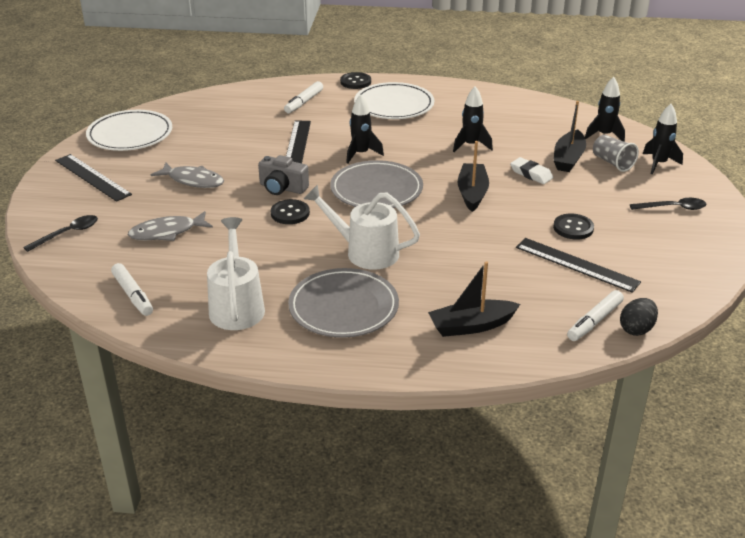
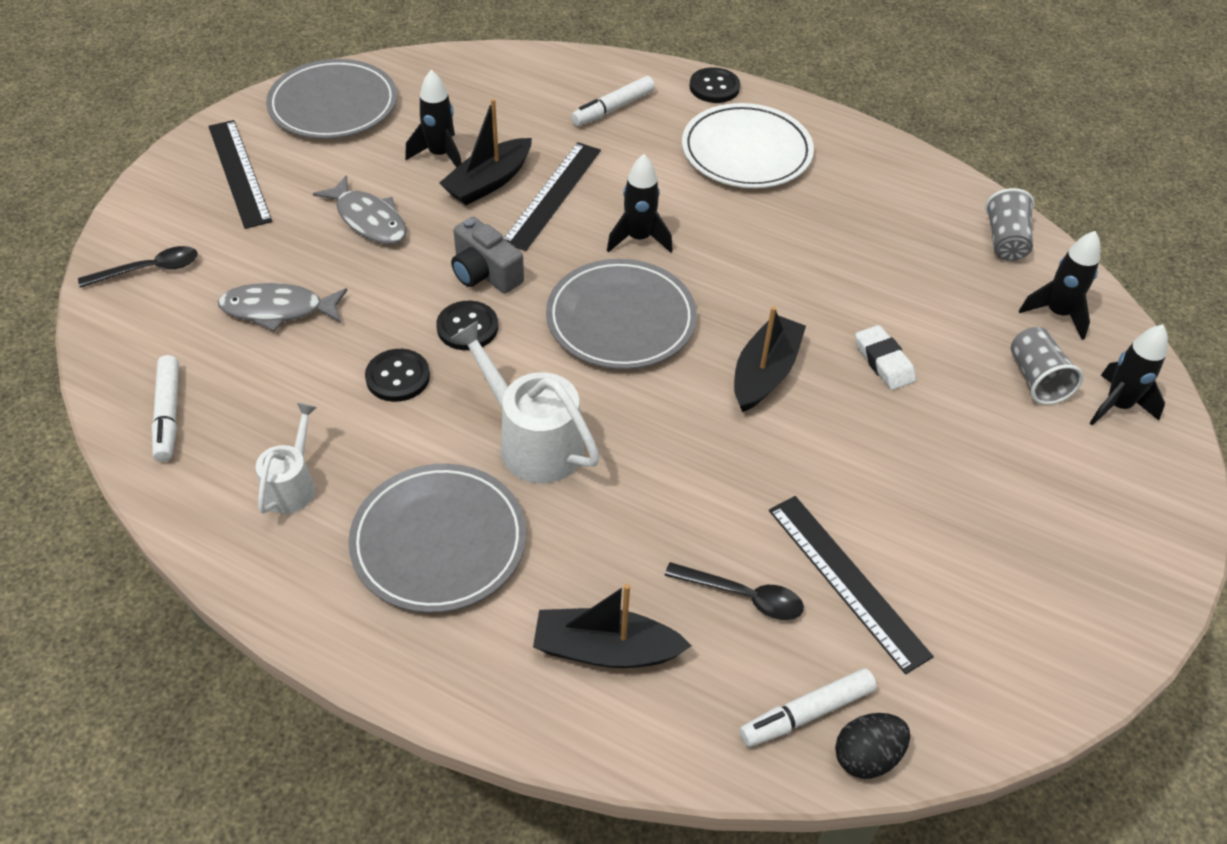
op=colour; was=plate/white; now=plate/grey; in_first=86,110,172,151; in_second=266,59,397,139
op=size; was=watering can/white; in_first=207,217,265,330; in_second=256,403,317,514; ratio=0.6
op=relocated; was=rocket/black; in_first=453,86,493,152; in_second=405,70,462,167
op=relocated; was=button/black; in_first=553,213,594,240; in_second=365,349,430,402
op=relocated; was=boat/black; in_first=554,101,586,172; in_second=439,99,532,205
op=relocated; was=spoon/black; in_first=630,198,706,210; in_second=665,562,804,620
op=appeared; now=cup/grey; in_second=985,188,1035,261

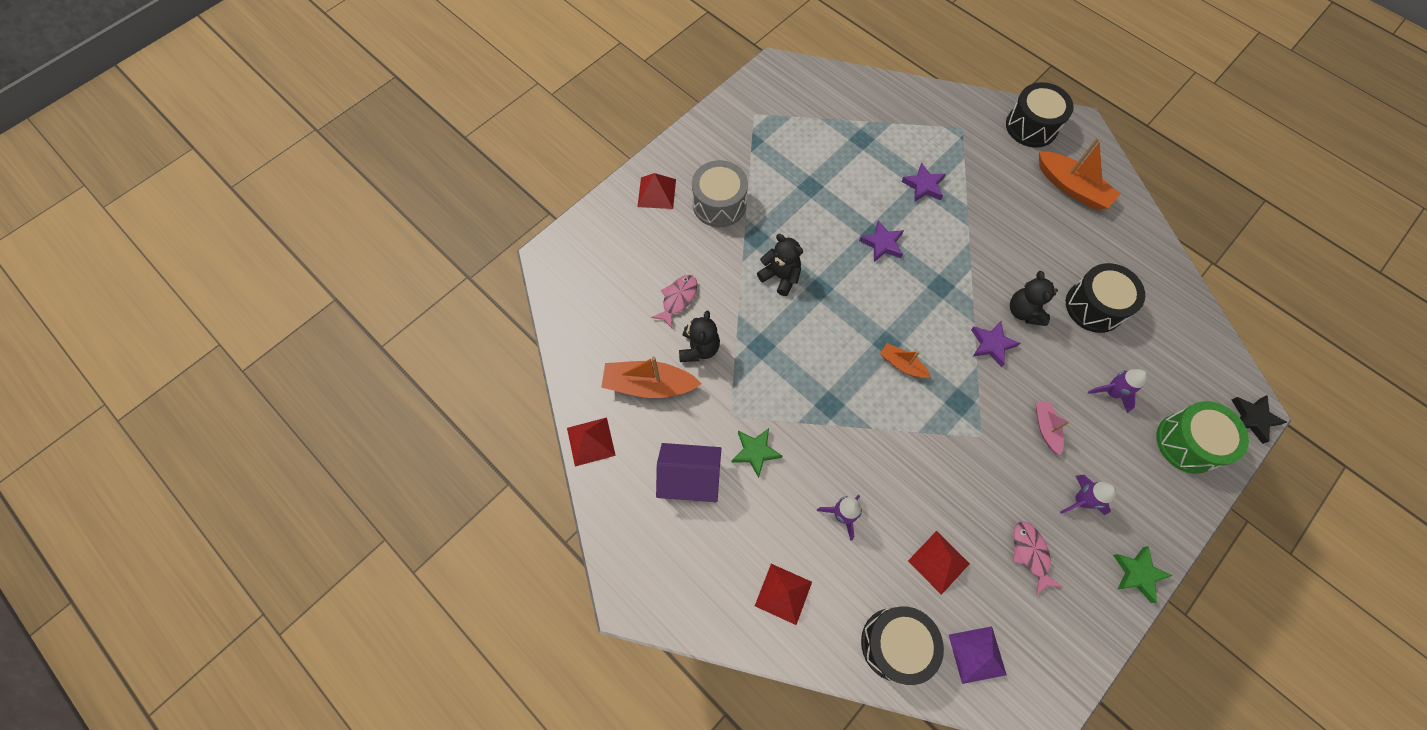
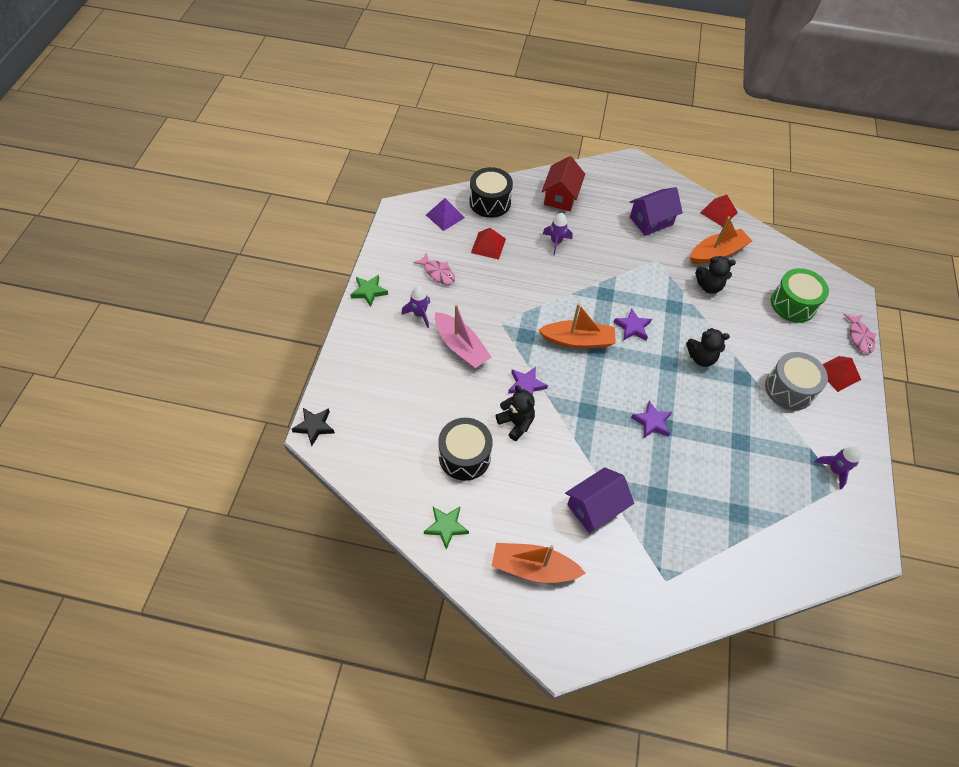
op=relocated; was=fish/pink; in_first=651,275,697,328; in_second=844,314,876,354
op=spun; was=teddy bear/black; in_first=679,311,720,362; in_second=695,256,736,294; clockwise=-60
op=relocated; was=star/green; in_first=731,428,782,478; in_second=424,507,469,550
op=exchanged; was=pyramid/red; now=house/red; in_first=755,564,812,625; in_second=542,156,585,211
op=size; was=boat/orange; in_first=880,343,931,378; in_second=538,303,616,348; ratio=1.79
op=relocated; was=star/purple; in_first=901,163,946,202; in_second=613,309,652,341
op=missing; was=drum/black; in_first=1006,82,1074,147
op=size; was=boat/pink; in_first=1036,401,1069,455; in_second=435,305,492,368; ratio=1.79
op=relocated; was=rocket/purple; in_first=1088,369,1148,413; in_second=815,447,861,490
op=relocated; was=drum/green; in_first=1156,401,1249,474; in_second=771,268,829,323
op=appeared; now=house/purple; in_second=565,467,634,533

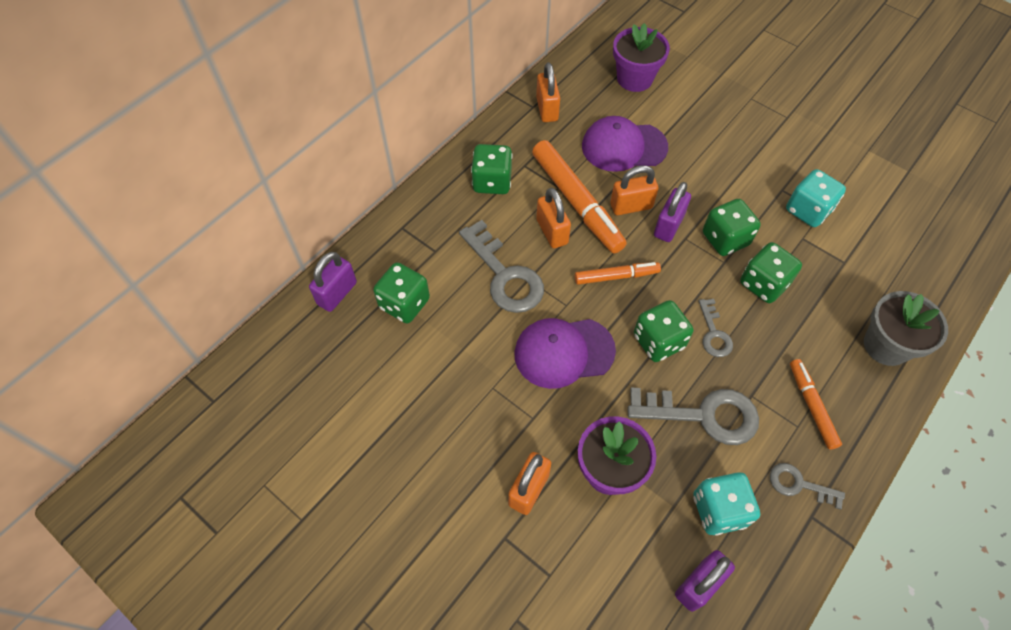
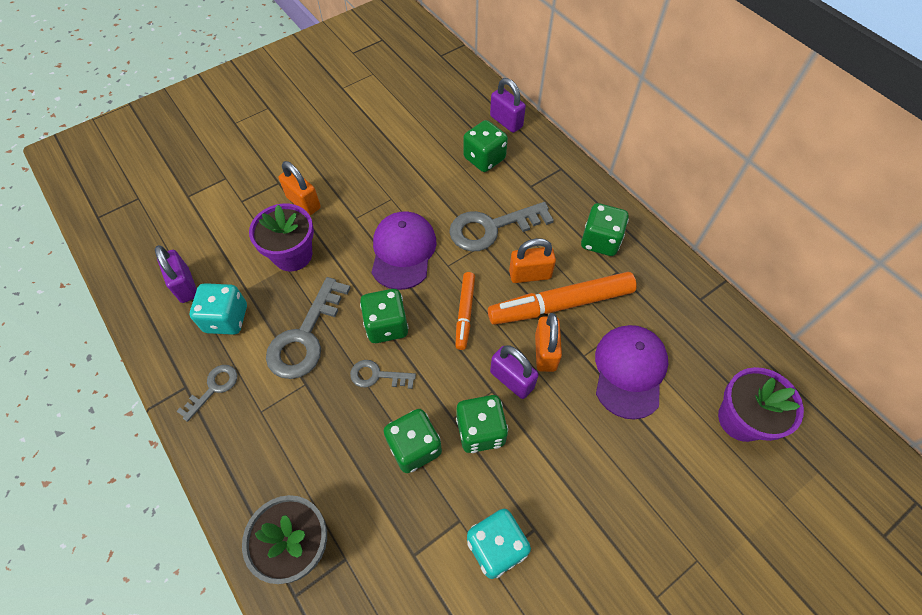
op=missing; was=padlock/orange; in_first=536,62,560,122
op=missing; was=marker/orange; in_first=790,359,842,450

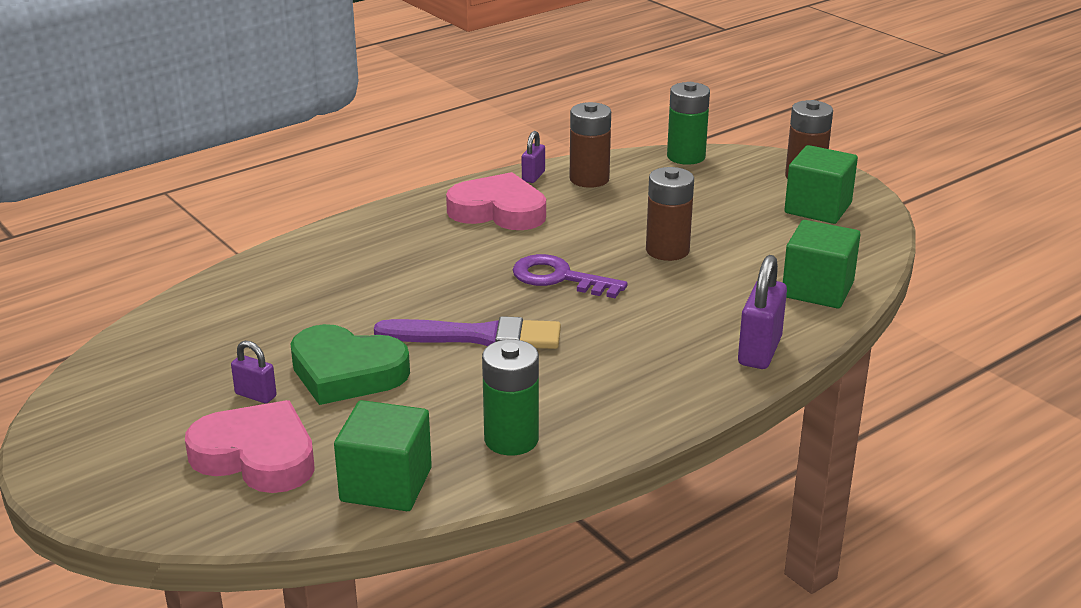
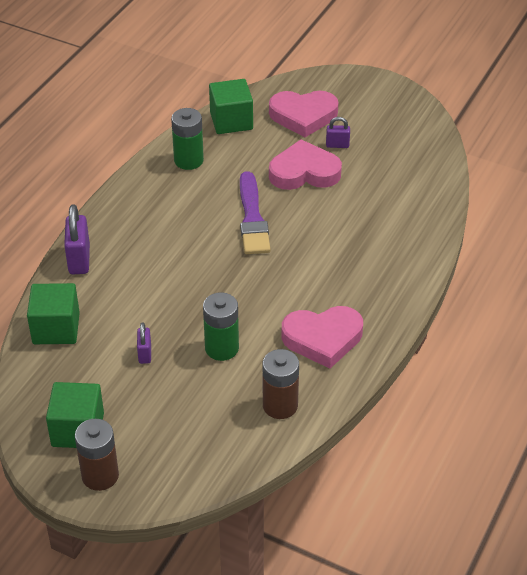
op=colour; was=heart/green; now=heart/pink; in_first=290,324,410,405; in_second=269,139,342,190
op=spun; was=brush/purple; in_first=374,316,561,349; in_second=240,171,271,254; clockwise=-75
op=missing; was=key/purple; in_first=513,254,627,298
op=relocated; was=padlock/purple; in_first=522,131,545,183; in_second=137,322,151,364
op=missing; was=battery/brown; in_first=646,167,694,261
op=relocated; was=battery/green; in_first=667,82,710,165; in_second=203,292,239,361

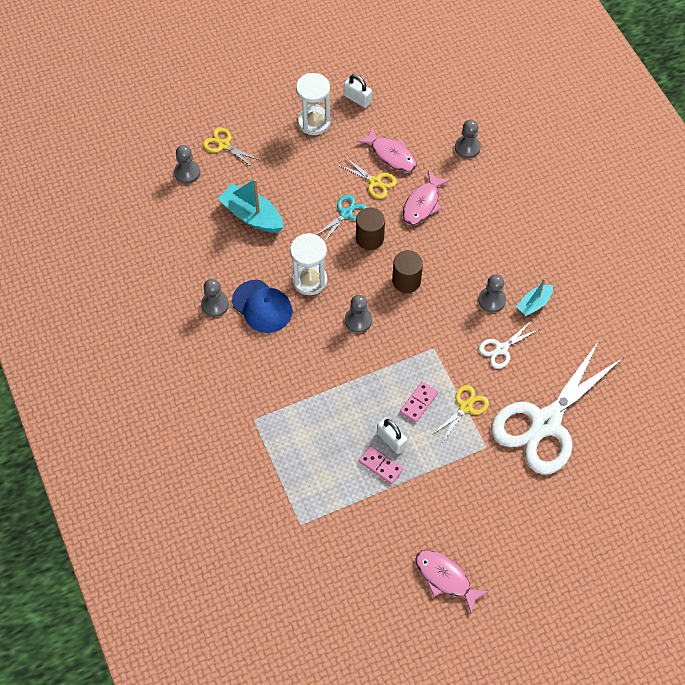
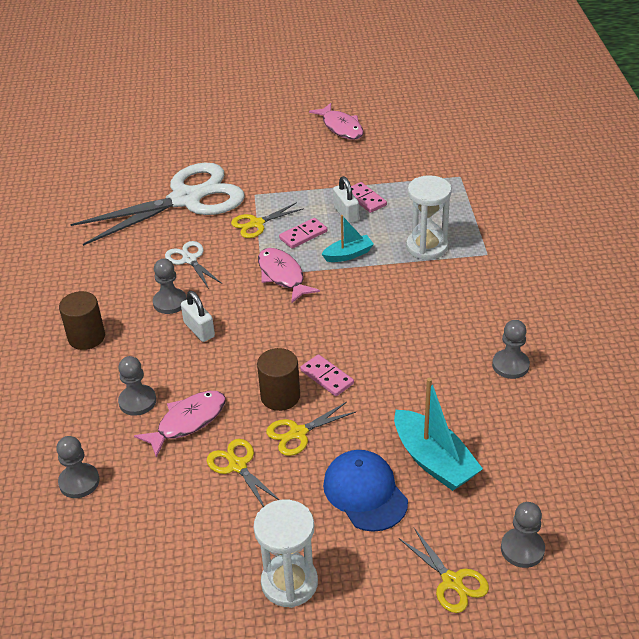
op=relocated; was=cap/blue; in_first=232,280,292,333; in_second=323,450,408,532
op=relocated; was=hourglass/white; in_first=290,233,327,295; in_second=406,175,452,260
op=colour; was=scissors/turquoise; now=scissors/yellow; in_first=316,195,367,241; in_second=266,402,356,456
op=relocated; was=padlock/white; in_first=344,74,372,108; in_second=181,291,215,342
op=relocated; was=pawn/grey; in_first=345,295,372,333; in_second=118,356,156,416
op=relocated; was=fish/pink; in_first=356,126,417,172; in_second=258,248,320,304
op=relocated; was=cylinder/brown; in_first=392,250,423,293; in_second=59,291,105,350
op=spun; was=scissors/white; in_first=479,321,540,369; in_second=165,241,222,289; clockwise=-105
op=relocated; was=boat/turquoise; in_first=516,278,553,316; in_second=322,215,374,262
op=appeared; now=domino/pink; in_second=300,354,354,396

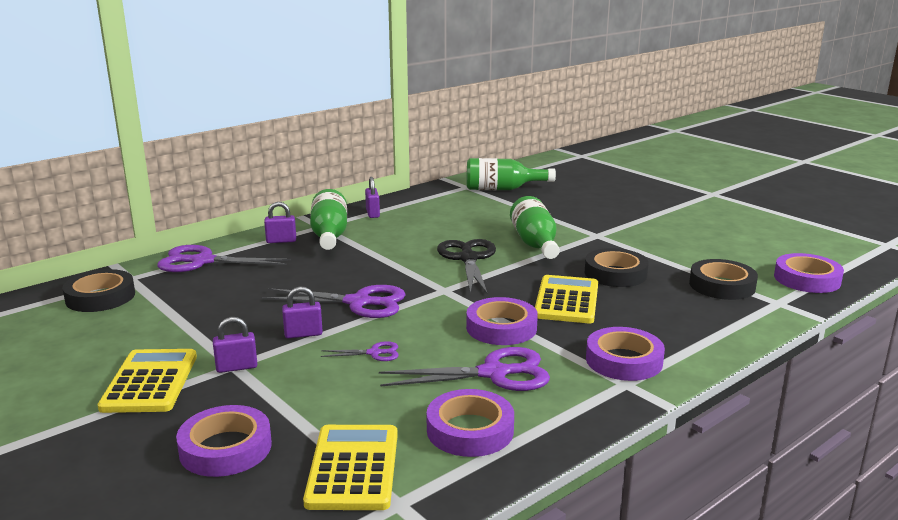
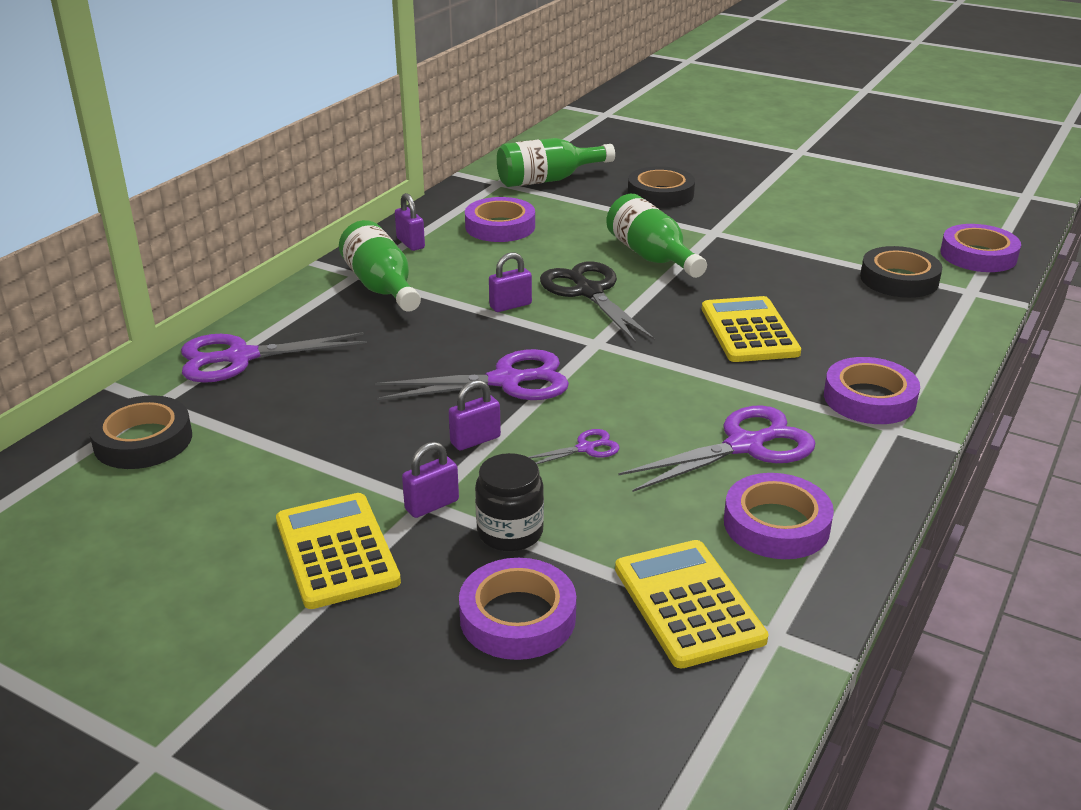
op=relocated; was=padlock/purple; in_first=264,202,296,243; in_second=489,252,532,312
op=relocated; was=tape/purple; in_first=466,297,538,345; in_second=465,197,535,242
op=relocated; was=tape/black; in_first=585,248,649,287; in_second=628,166,695,208
op=appeared; now=jar/black; in_second=475,453,544,551

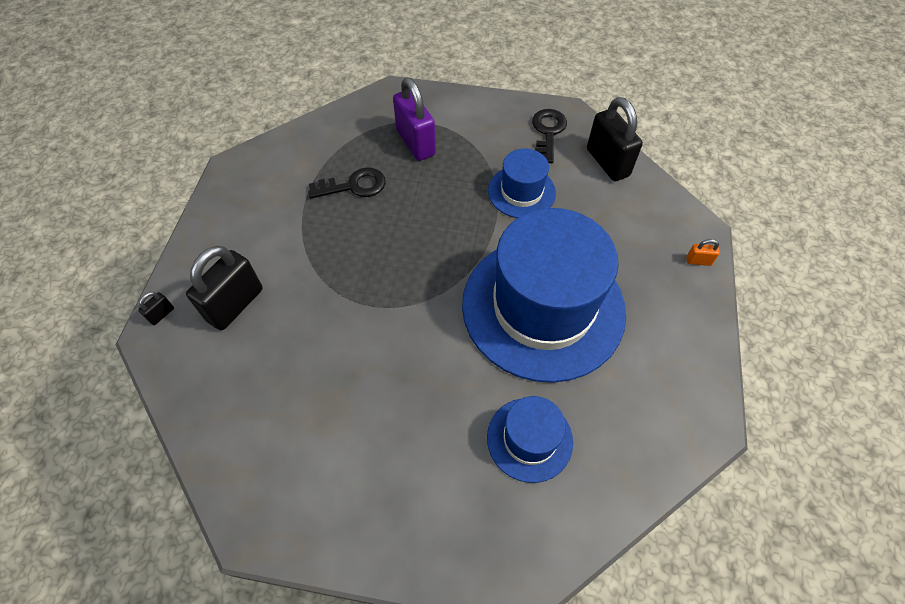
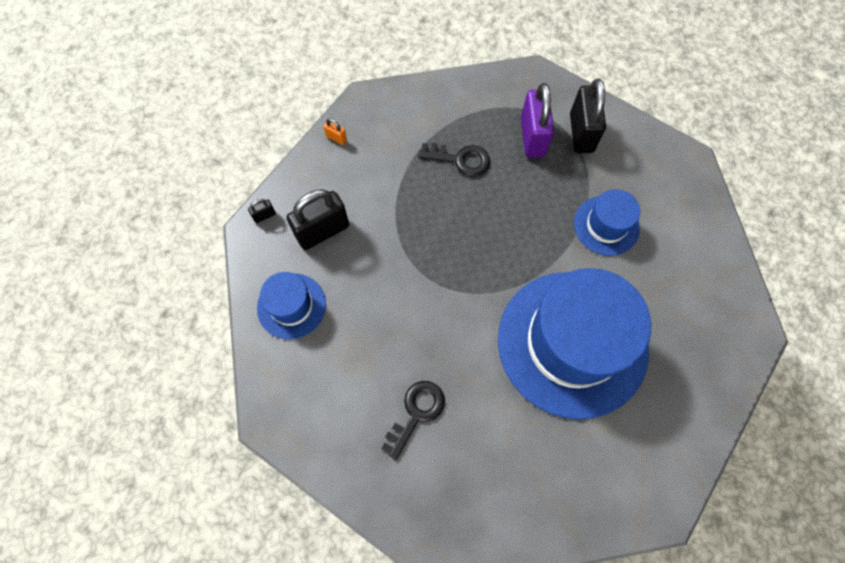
op=relocated; was=hat/blue; in_first=487,396,573,483; in_second=257,272,326,339
op=relocated; was=key/black; in_first=532,109,567,163; in_second=381,381,445,460
op=relocated; was=padlock/black; in_first=587,97,643,181; in_second=570,79,606,153
op=relocated; was=padlock/orange; in_first=686,239,720,266; in_second=323,118,347,145

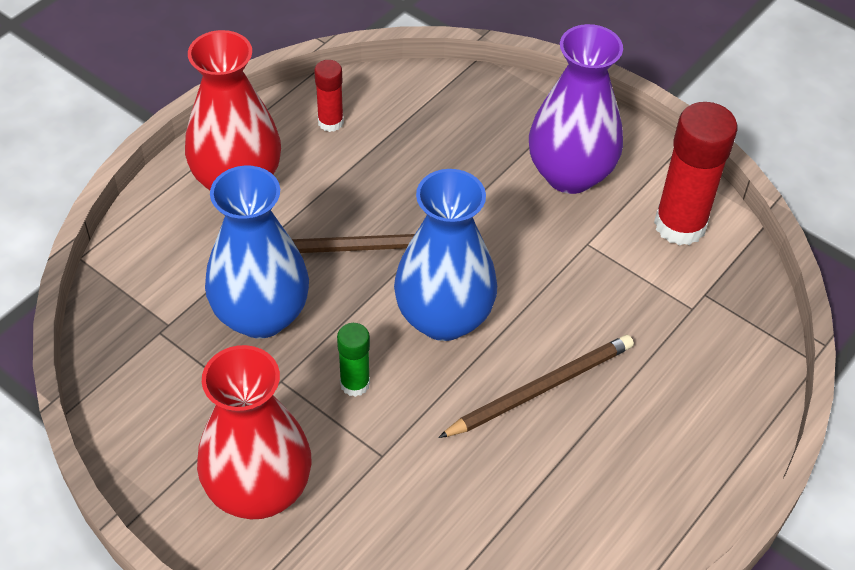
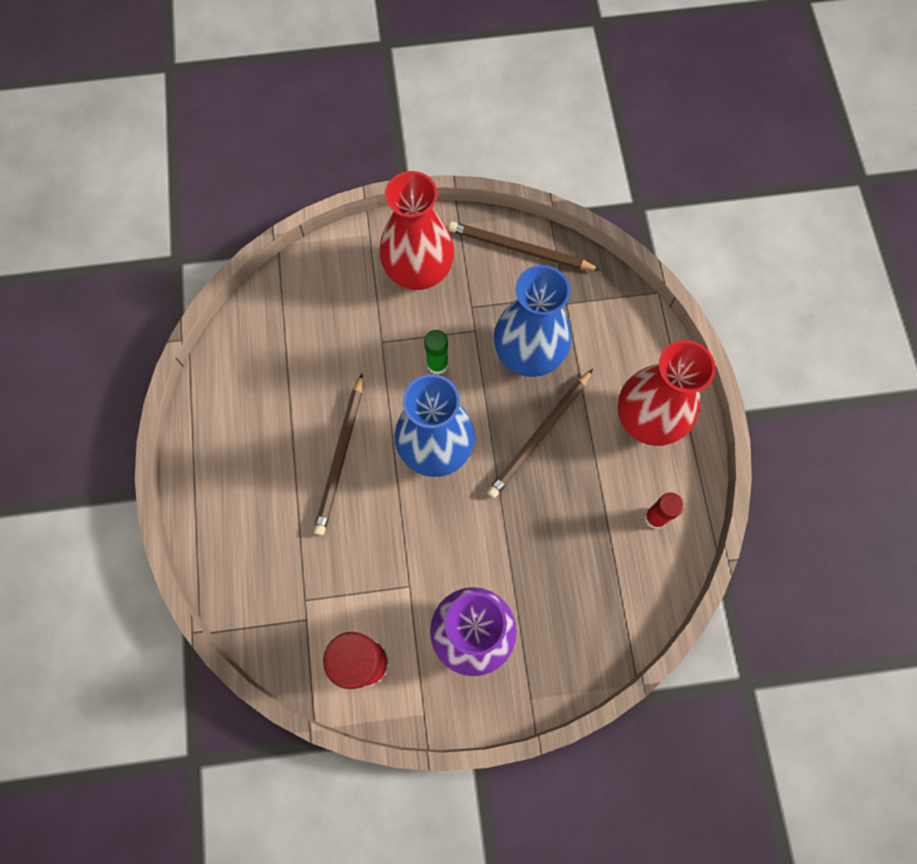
op=appeared; now=pencil/brown; in_second=448,221,601,270

